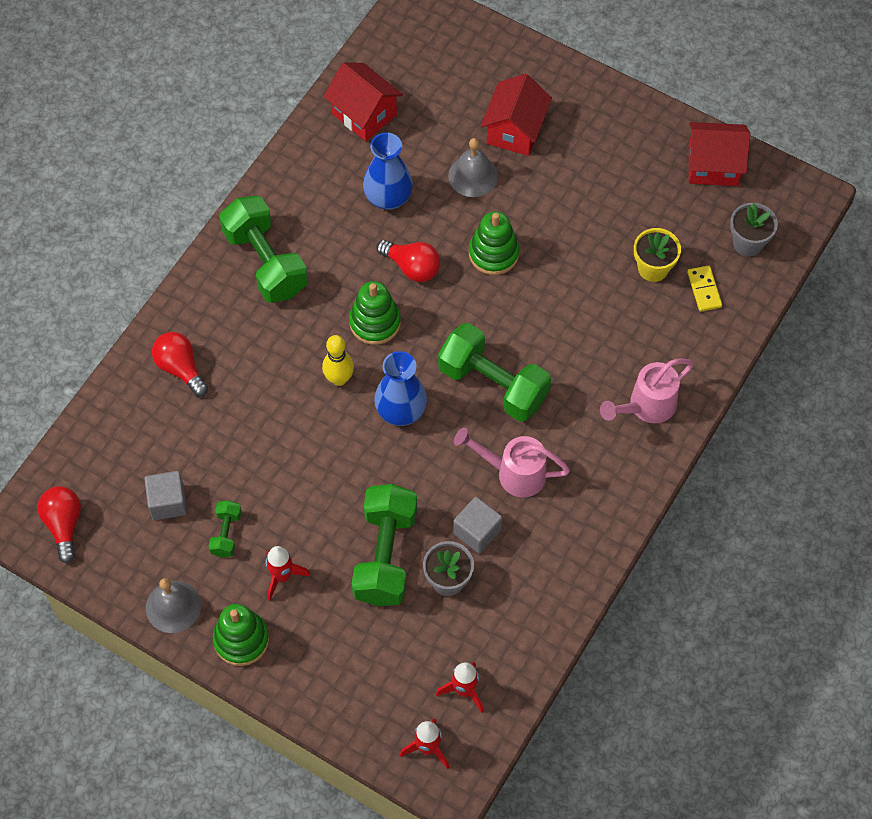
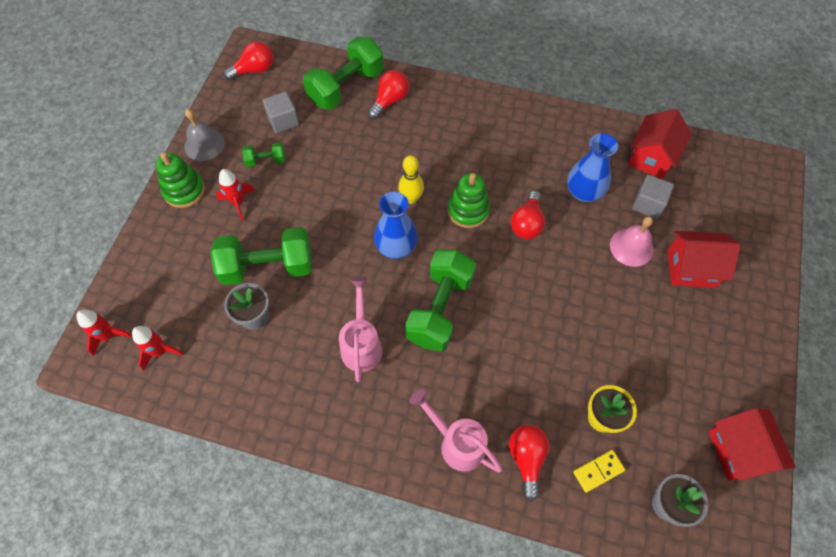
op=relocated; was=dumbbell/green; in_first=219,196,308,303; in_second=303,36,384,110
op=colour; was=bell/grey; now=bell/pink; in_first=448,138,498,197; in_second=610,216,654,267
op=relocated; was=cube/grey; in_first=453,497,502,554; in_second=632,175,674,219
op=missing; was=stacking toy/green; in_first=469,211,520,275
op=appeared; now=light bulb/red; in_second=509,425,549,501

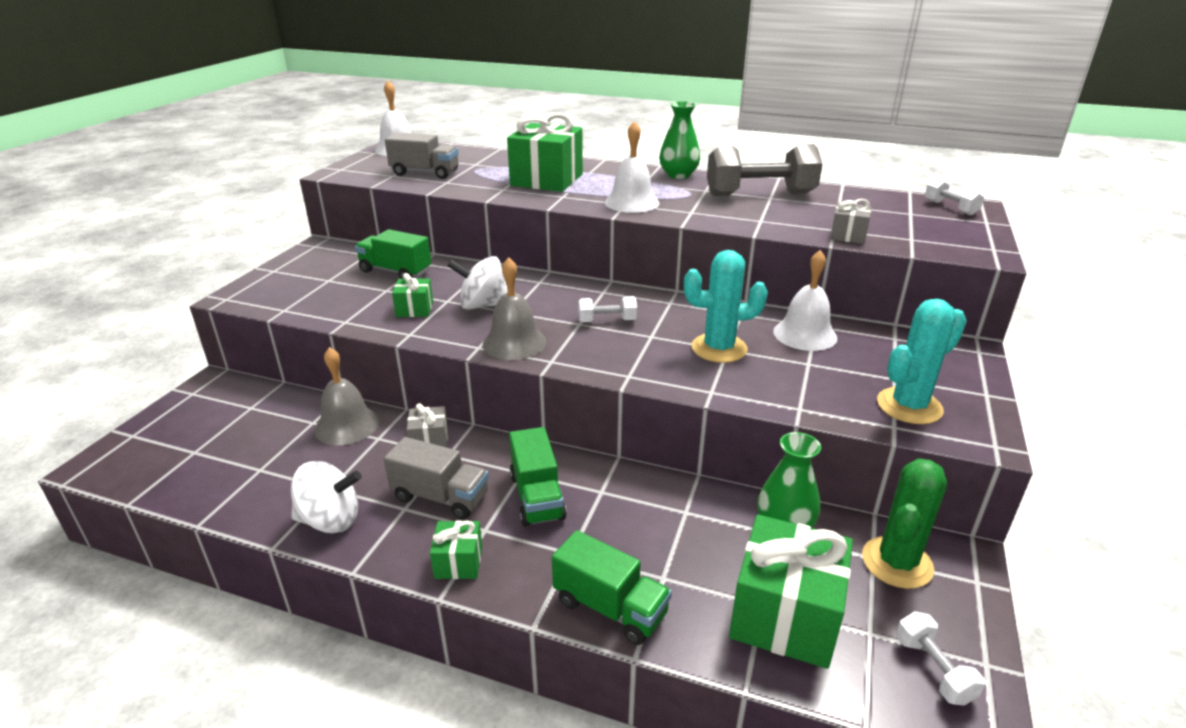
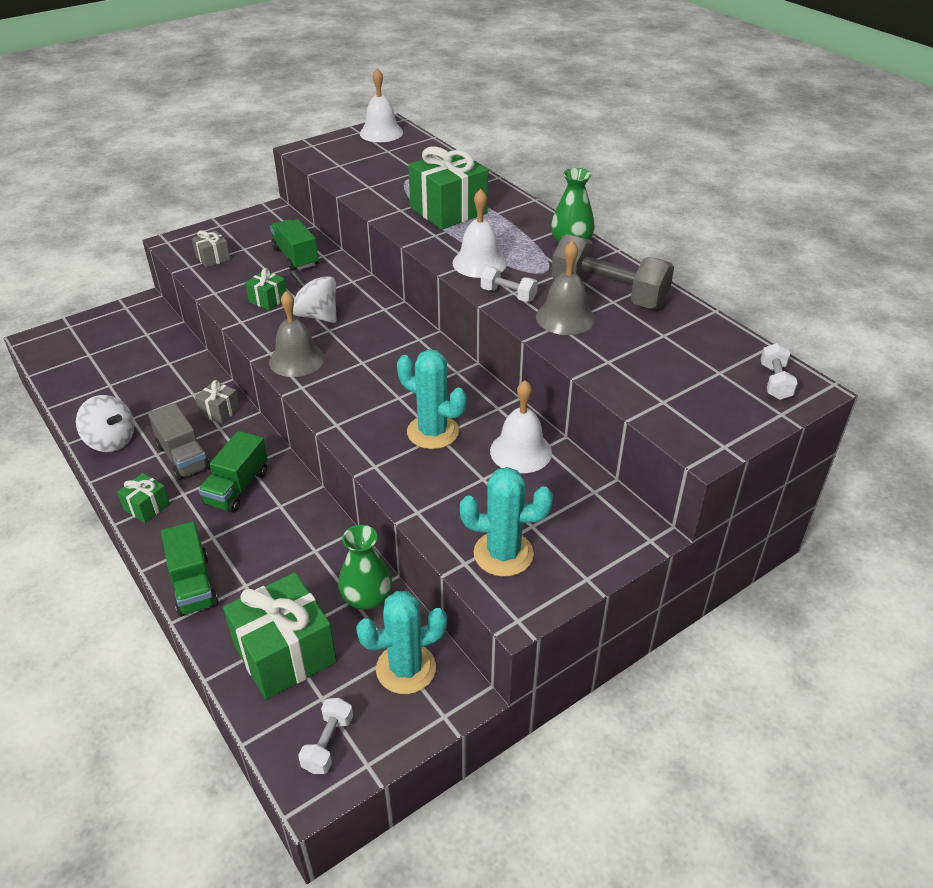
op=relocated; was=bell/grey; in_first=314,347,379,445; in_second=536,241,595,335
op=missing; was=truck/grey; in_first=385,132,459,179
op=relocated; was=dumbbell/white; in_first=578,296,637,322; in_second=481,267,538,302
op=relocated; was=gift/grey; in_first=830,199,871,244; in_second=192,230,230,268
op=colour; was=cactus/green; now=cactus/turquoise; in_first=862,458,947,589; in_second=356,591,447,694

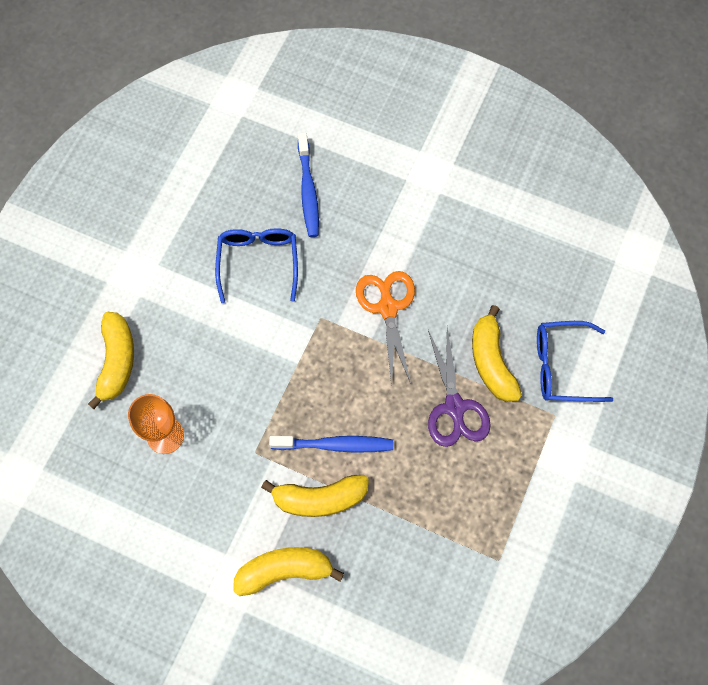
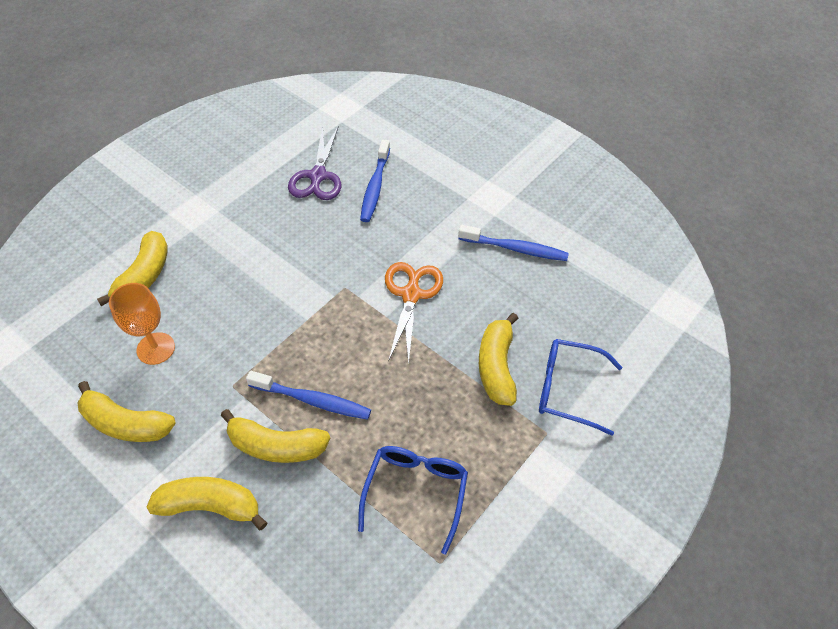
op=relocated; was=glasses/blue; in_first=215,228,298,303; in_second=358,446,468,555
op=relocated; was=scissors/purple; in_first=428,328,491,447; in_second=288,126,341,200
op=appeared; now=banana/yellow; in_second=77,381,176,442
op=appeared; now=toothbrush/blue; in_second=458,225,569,261

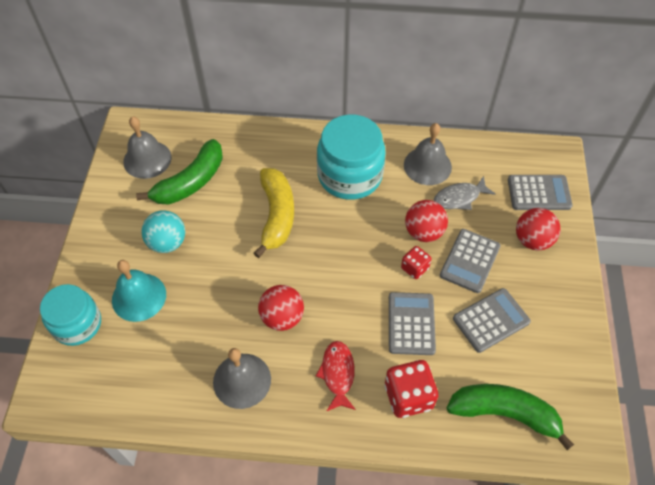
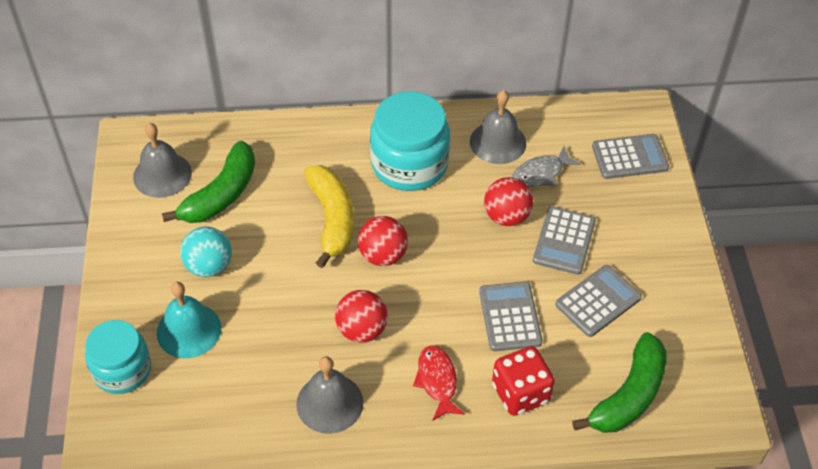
op=missing; was=dice/red; in_first=401,246,432,279
op=spun; was=banana/green; in_first=446,384,574,450; in_second=572,332,667,433; clockwise=120
op=relocated; was=ball/red; in_first=516,208,561,250; in_second=358,216,408,266

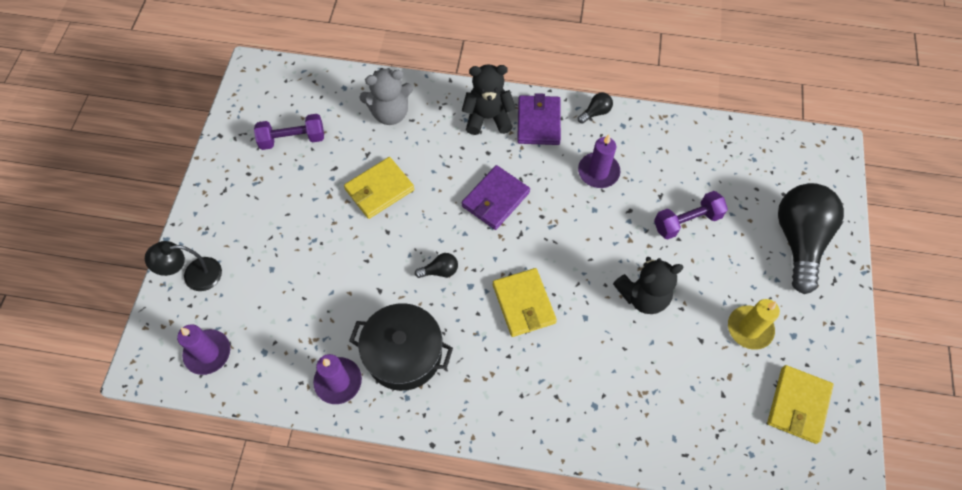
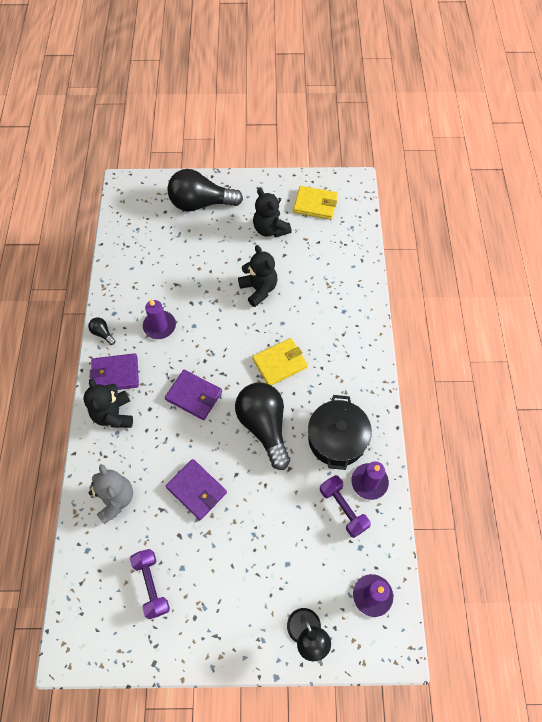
op=colour; was=wallet/yellow; now=wallet/purple; in_first=344,157,414,219; in_second=166,459,227,520
op=size; was=light bulb/black; in_first=415,253,458,278; in_second=235,383,290,470; ratio=2.49
op=relocated; was=dumbbell/purple; in_first=654,191,728,240; in_second=320,475,371,538
op=exchanged; was=candle/yellow; now=teddy bear/black; in_first=728,299,780,350; in_second=253,188,292,237

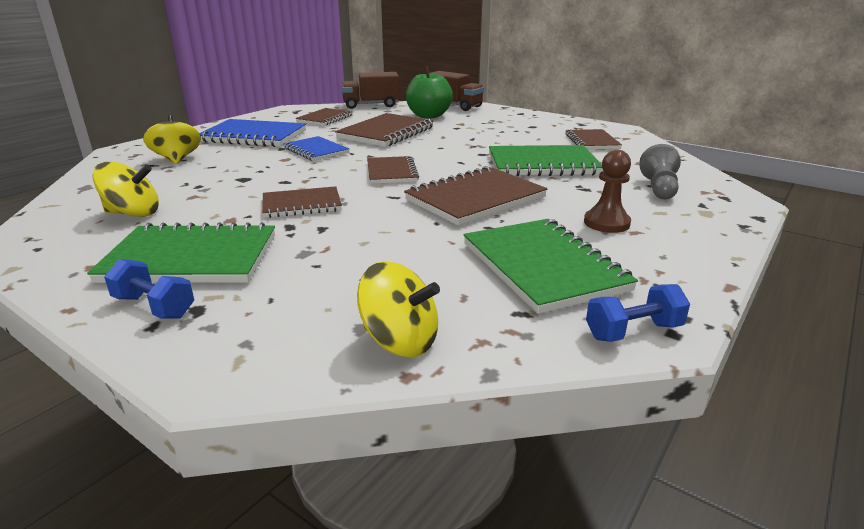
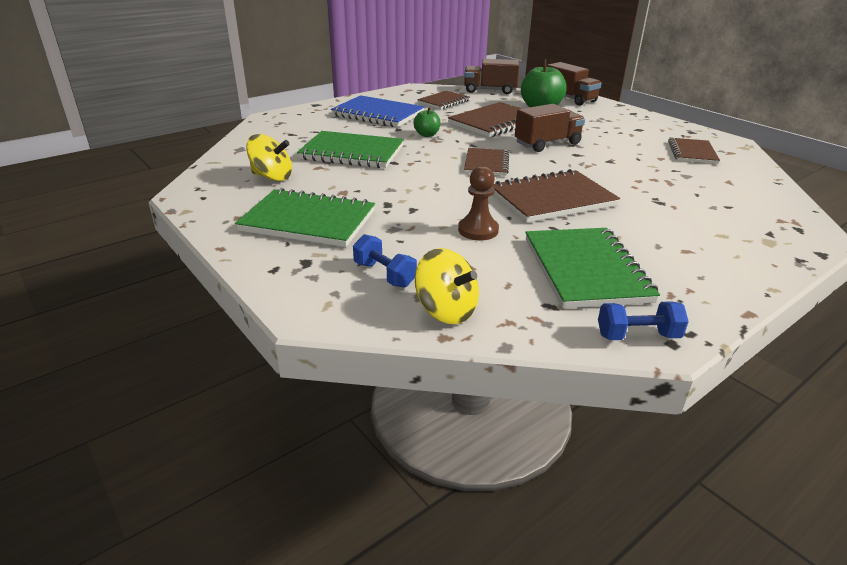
op=relocated; was=dumbbell/blue; in_first=104,259,194,318; in_second=353,234,417,287
op=missing; was=spinning top/yellow; in_first=143,115,201,164
op=missing; was=notebook/brown; in_first=262,186,342,218
op=exchanged; was=notebook/blue; now=apple/green; in_first=283,136,349,161; in_second=413,107,441,137
op=relocated; was=notebook/green; in_first=489,145,603,176; in_second=297,131,404,168
op=relocated; was=pawn/brown; in_first=584,150,631,233; in_second=458,166,499,240
op=missing; was=pawn/grey; in_first=639,144,681,199
op=appeared; now=truck/brown; in_second=515,104,585,152

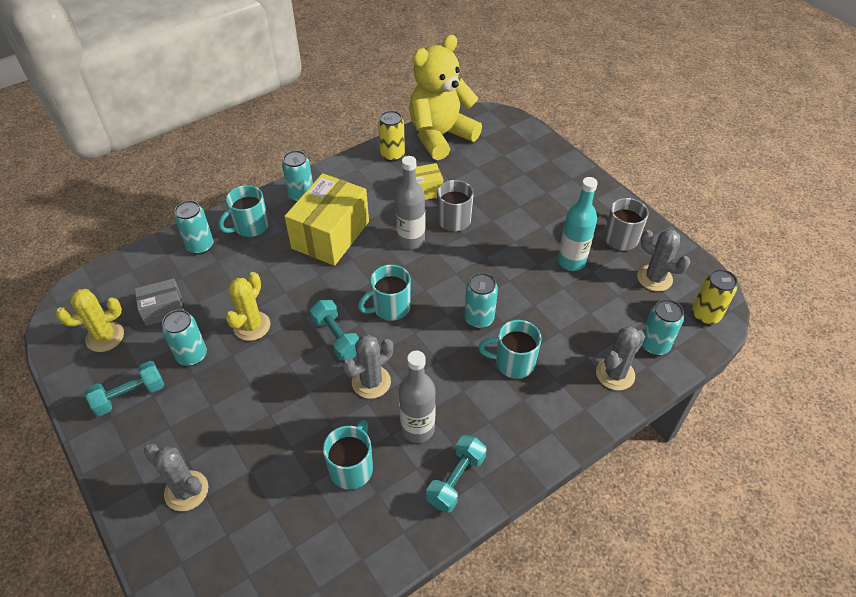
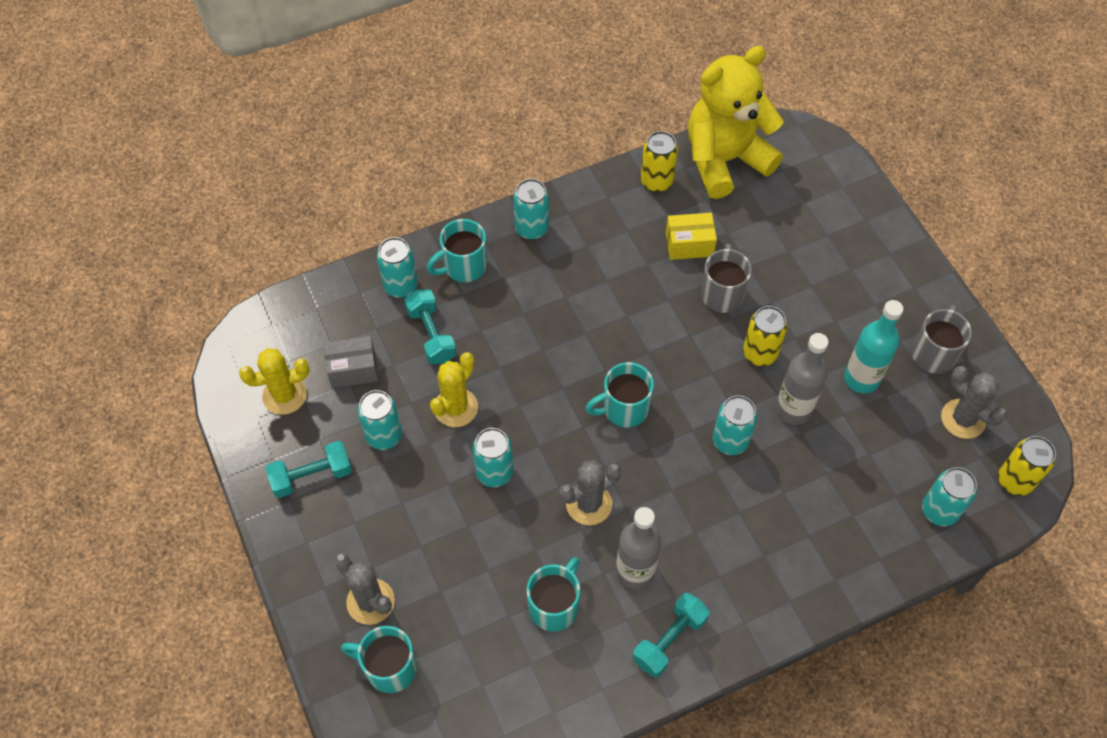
op=missing; was=box/yellow; in_first=284,173,369,266
op=relocated; was=dumbbell/turquoise; in_first=310,300,359,361; in_second=404,289,456,364
op=relocated; was=bottle/grey; in_first=395,156,425,249; in_second=776,333,829,425
op=relocated; was=mug/turquoise; in_first=479,320,542,379; in_second=341,626,417,693
op=missing; was=cactus/grey; in_first=596,326,645,390
op=appeared; now=can/turquoise; in_second=473,428,513,487
op=appeared; now=can/yellow; in_second=743,306,787,366

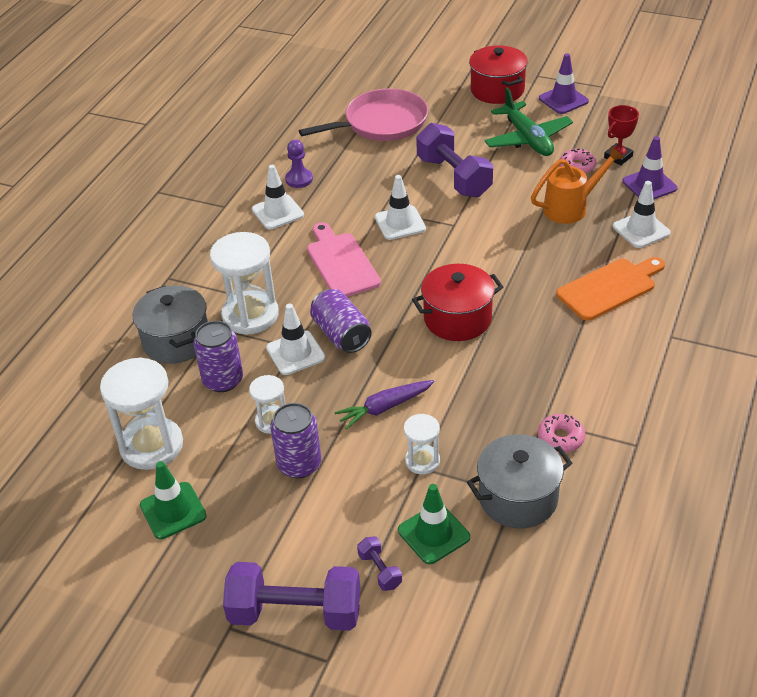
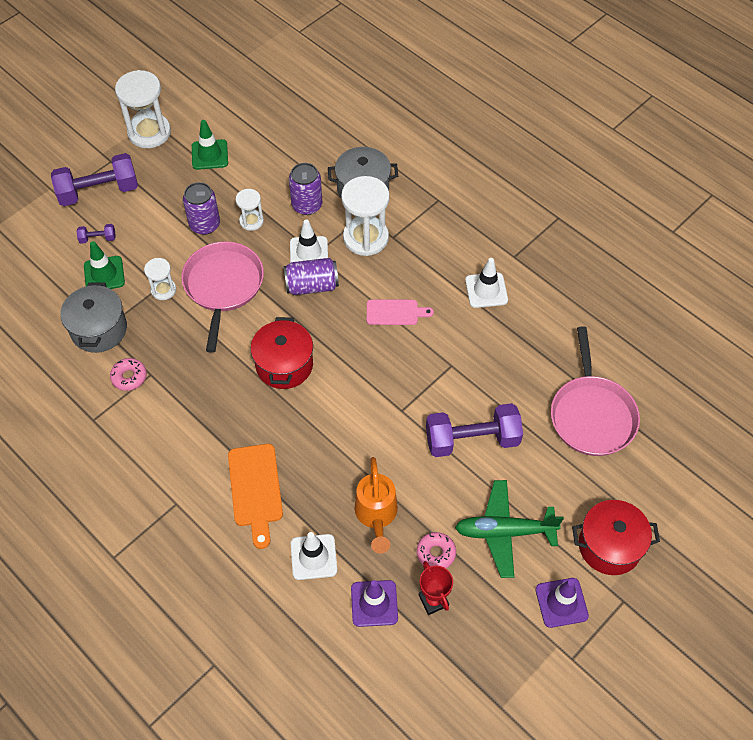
op=relocated; was=hourglass/white; in_first=100,357,183,470; in_second=115,70,171,148
op=spun; was=dumbbell/purple; in_first=223,562,360,631; in_second=51,153,138,206; clockwise=45
op=missing; was=pawn/purple; in_first=285,140,313,188
op=size; was=cutting board/pink; in_first=307,222,381,297; in_second=367,300,434,325; ratio=0.67
op=exchanged; was=carrot/purple; now=pan/pink; in_first=334,380,435,430; in_second=181,241,264,353
op=missing; was=traffic cone/white; in_first=375,175,426,240

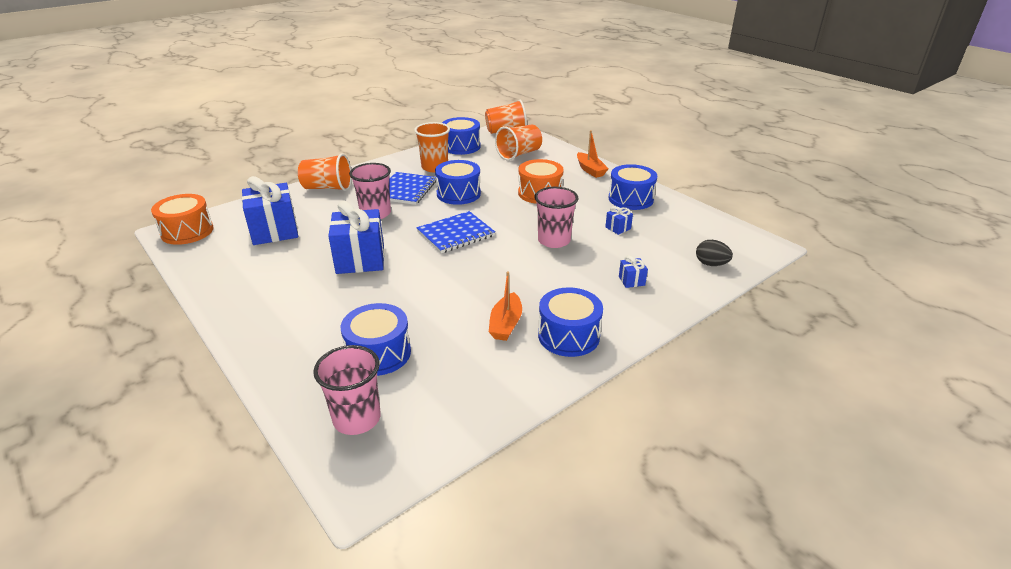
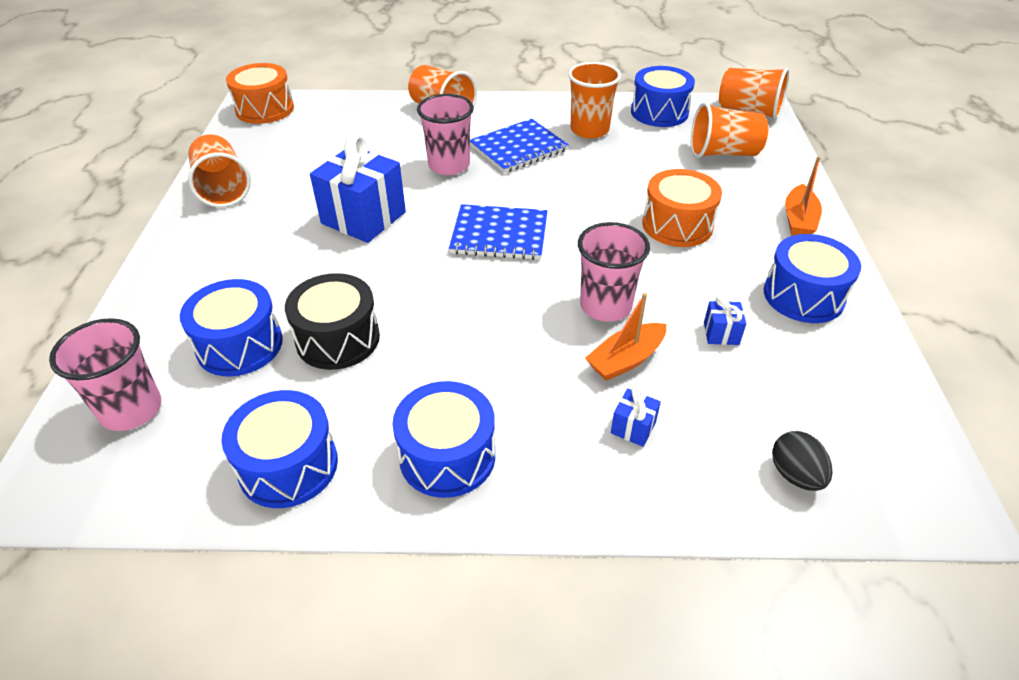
op=missing; was=gift/blue; in_first=242,176,298,245
op=relocated; was=drum/blue; in_first=435,160,481,205; in_second=221,390,338,508
op=relocated; was=boat/orange; in_first=489,272,522,341; in_second=585,293,666,381
op=appeared; now=cup/orange; in_second=188,135,251,208
op=appeared; now=drum/black; in_second=285,273,380,370

